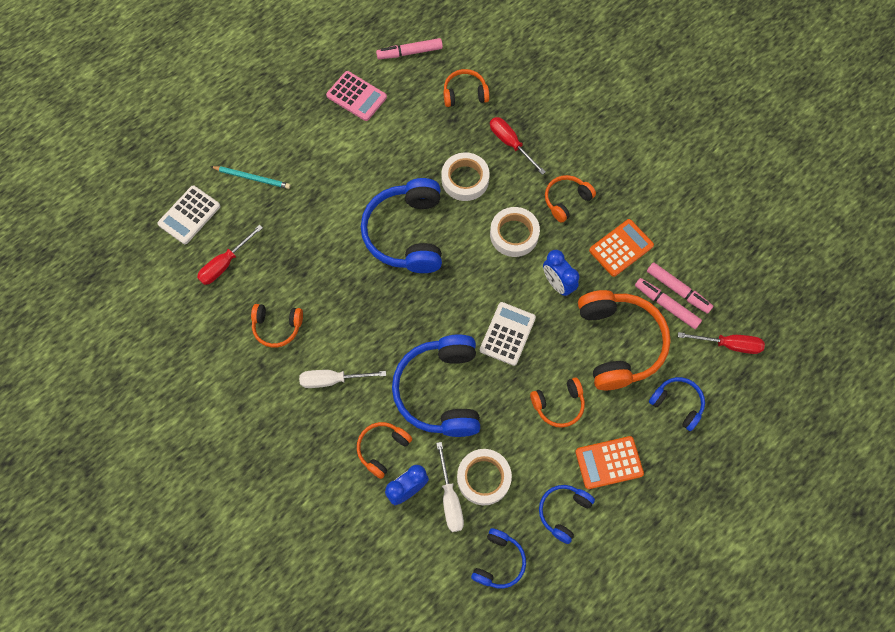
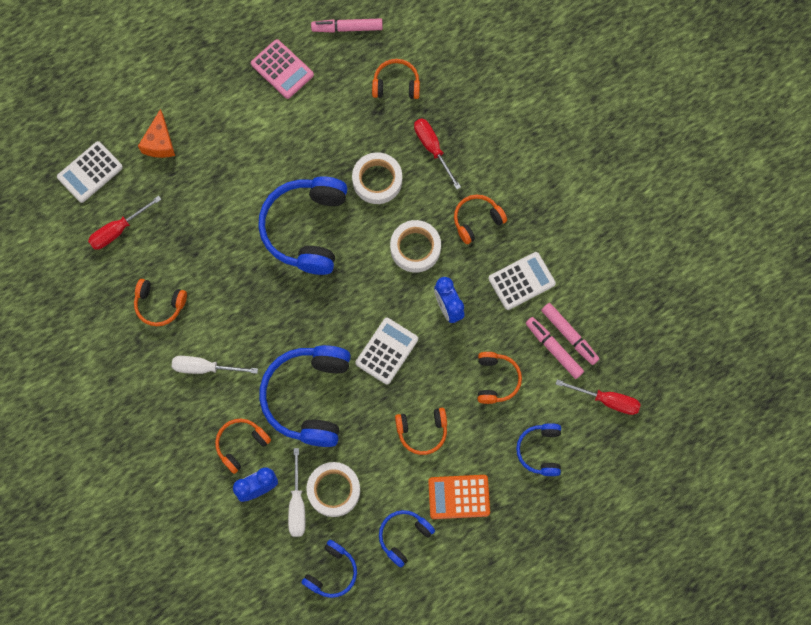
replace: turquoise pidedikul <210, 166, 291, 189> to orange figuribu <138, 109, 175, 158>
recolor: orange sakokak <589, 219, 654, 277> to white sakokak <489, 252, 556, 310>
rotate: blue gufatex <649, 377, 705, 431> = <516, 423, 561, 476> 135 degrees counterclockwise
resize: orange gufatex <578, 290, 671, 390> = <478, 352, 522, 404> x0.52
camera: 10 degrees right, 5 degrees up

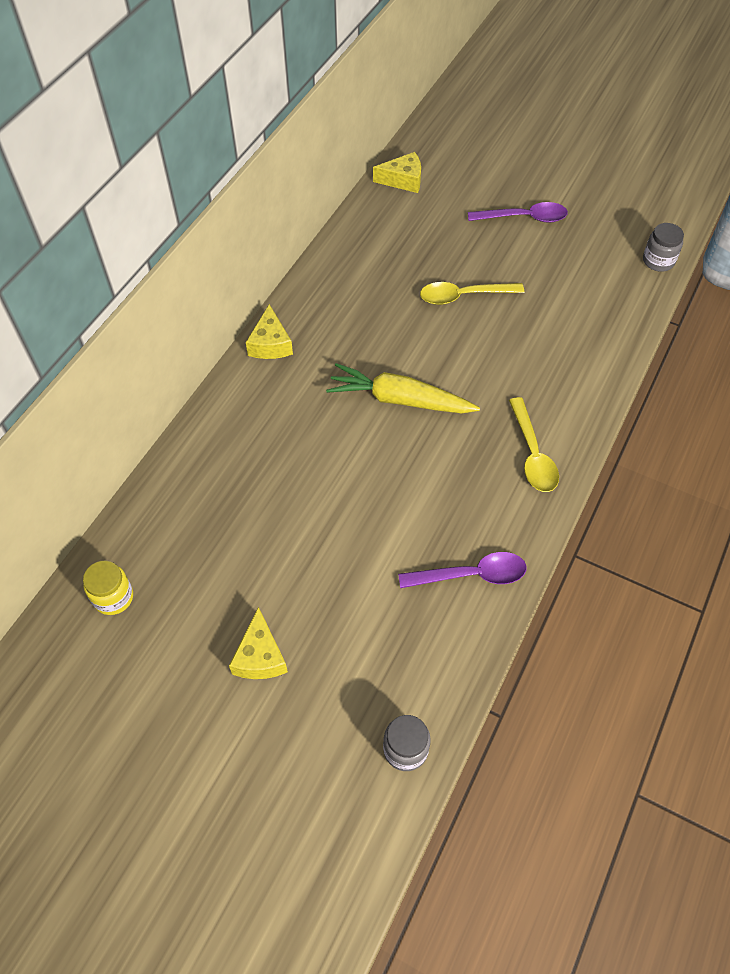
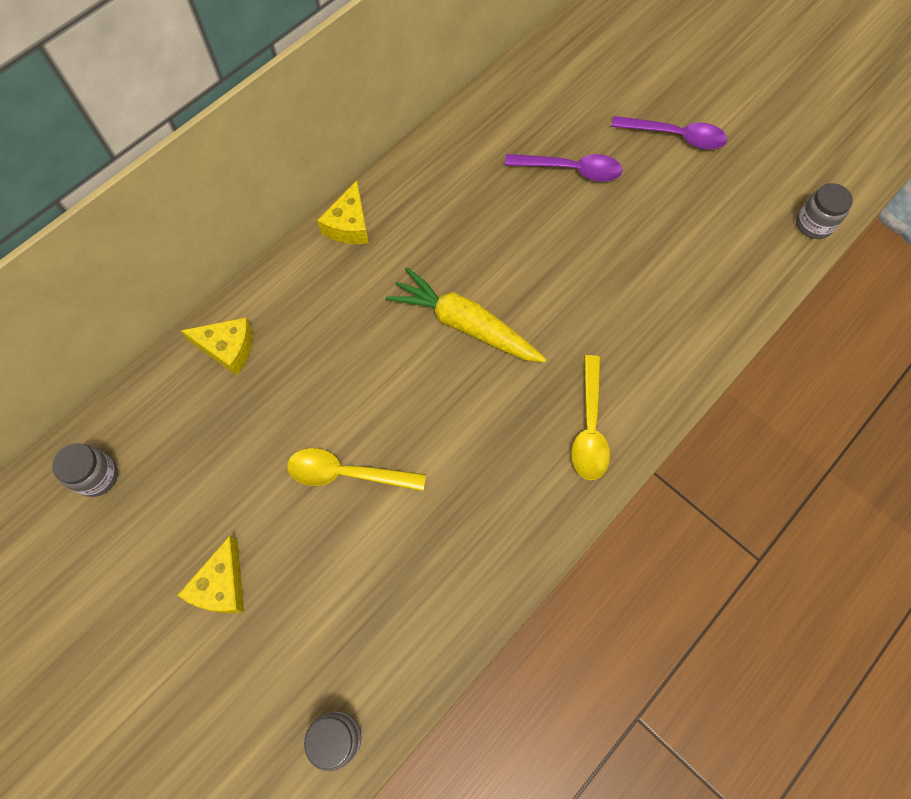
move: yellow figuribu <373, 152, 421, 193> to <181, 317, 253, 376>; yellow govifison <420, 282, 524, 305> to <287, 448, 426, 491>; purple govifison <398, 552, 526, 588> to <505, 154, 623, 182>
recolor: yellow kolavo <83, 560, 133, 615> to grey kolavo <52, 443, 118, 497>
camera: 15 degrees right, 10 degrees up

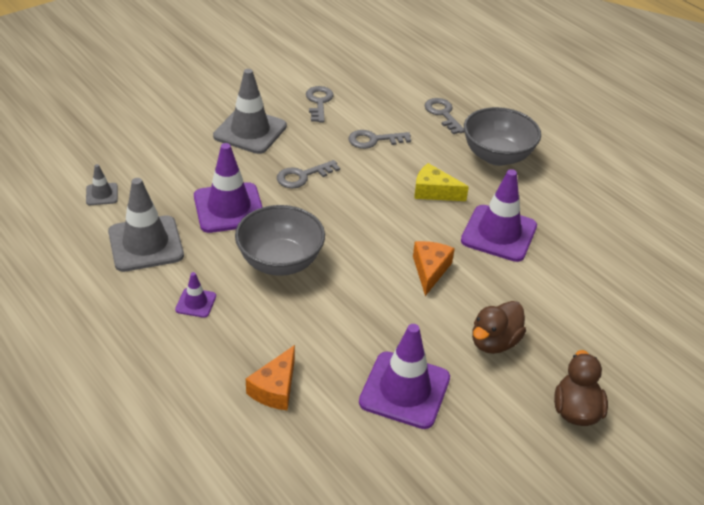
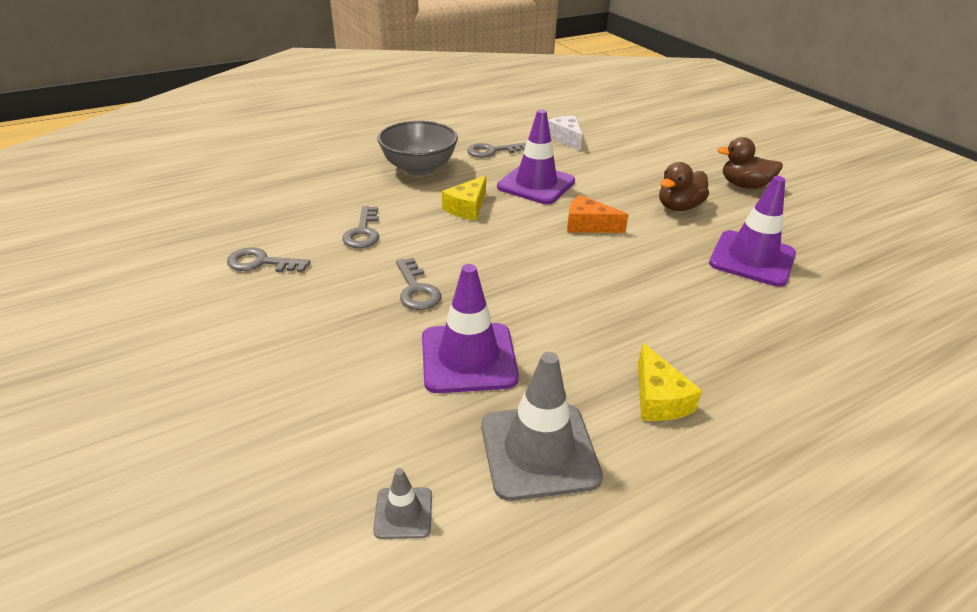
delete: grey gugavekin <213, 69, 287, 154>; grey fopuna <235, 205, 325, 276>; orange figuribu <246, 345, 295, 410>
insert: white figuribu <548, 116, 582, 151>
move: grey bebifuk <425, 98, 464, 134> to <467, 143, 526, 158>
replace: purple gugavekin <175, 272, 216, 318> to yellow figuribu <638, 343, 702, 421>
rotate: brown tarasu <472, 301, 526, 354> = <659, 162, 709, 211> 90 degrees clockwise
camera: 80 degrees left, 5 degrees down

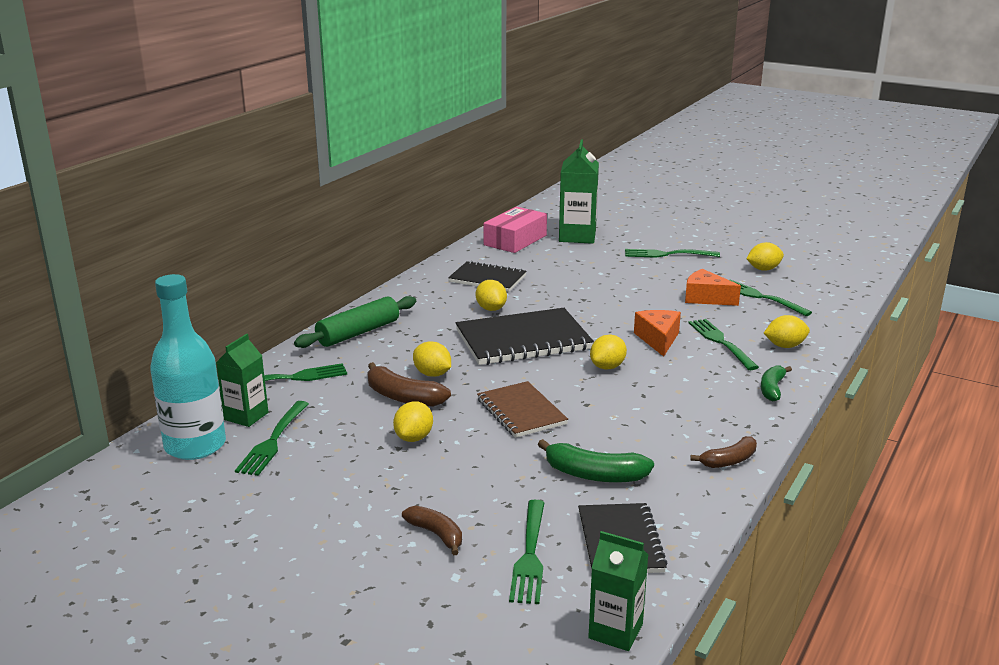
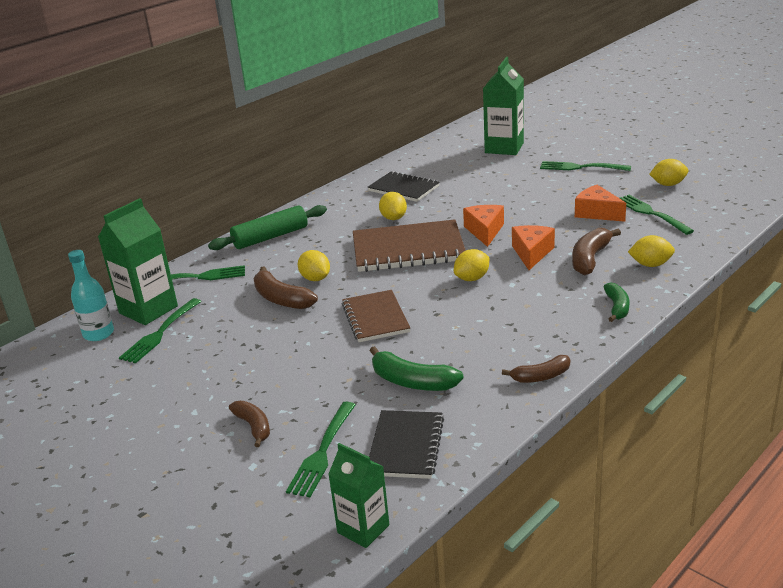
delete: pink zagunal <483, 207, 547, 253>; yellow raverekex <393, 401, 433, 442>
insert: orange figuribu <463, 205, 504, 247>
replace: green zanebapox <688, 319, 759, 370> to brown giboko <572, 228, 621, 275>
recolor: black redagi <456, 308, 594, 365> to brown redagi <353, 219, 466, 272>
rotate: green giboko <761, 365, 792, 401> = <604, 283, 630, 322> 150 degrees clockwise
resize: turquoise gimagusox <150, 274, 226, 460> = <68, 250, 114, 341> x0.62; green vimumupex <216, 334, 268, 427> = <98, 198, 178, 325> x1.59
camera: 15 degrees right, 5 degrees up

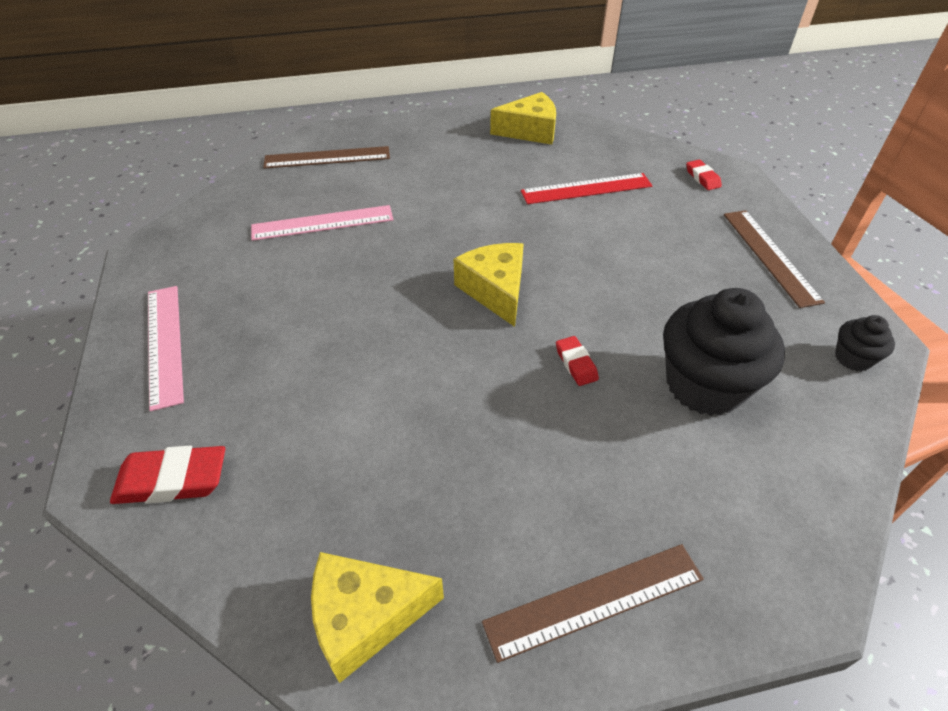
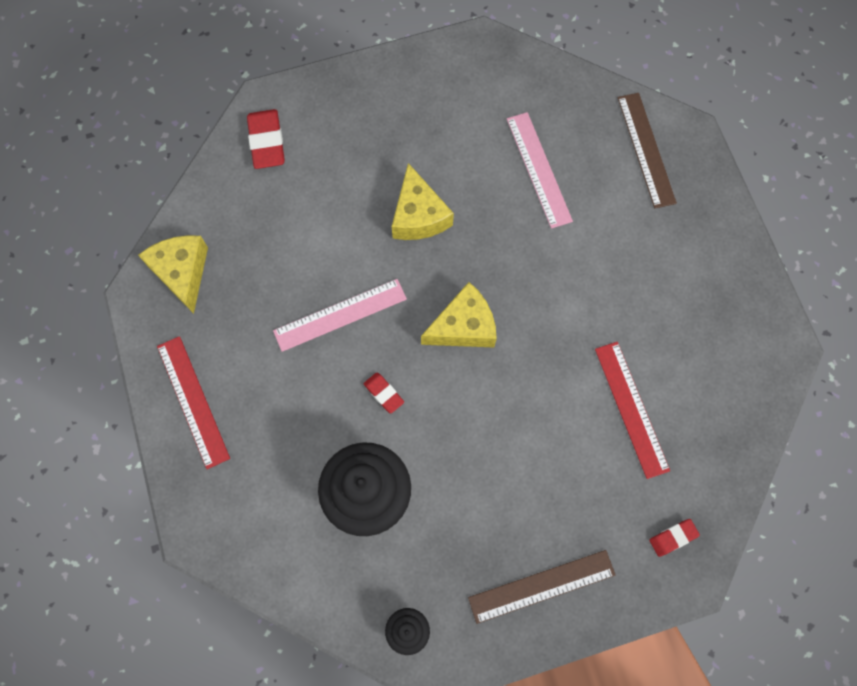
move: yellow figuribu <490, 92, 556, 145> to <392, 163, 454, 240>; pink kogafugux <148, 286, 184, 411> to <273, 279, 407, 352>
recolor: brown kogafugux <482, 544, 704, 663> to red kogafugux <157, 336, 230, 469>
rotate: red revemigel <556, 336, 599, 386> = <364, 373, 404, 414> 75 degrees clockwise
camera: 85 degrees right, 25 degrees up

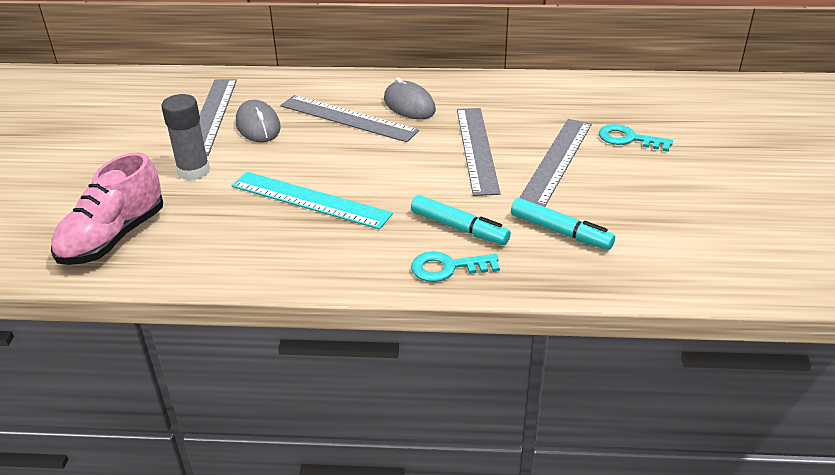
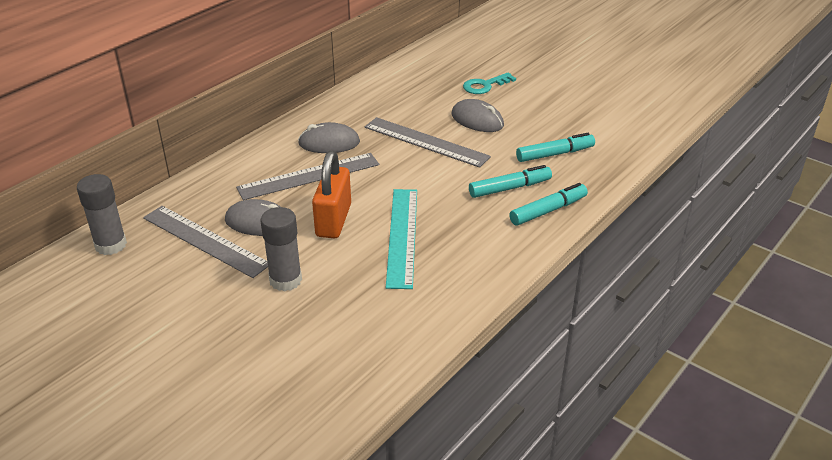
delete: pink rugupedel <51, 152, 163, 265>
insert: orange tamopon <312, 151, 351, 238>; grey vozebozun <77, 174, 127, 255>
replace: grey kogafugux <519, 119, 592, 207> to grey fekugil <451, 99, 504, 132>; turquoise bebifuk <411, 251, 500, 282> to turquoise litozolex <509, 183, 588, 225>
rotate: turquoise kogafugux <232, 172, 393, 229> = <386, 189, 417, 289> 60 degrees counterclockwise
camera: 55 degrees left, 0 degrees up

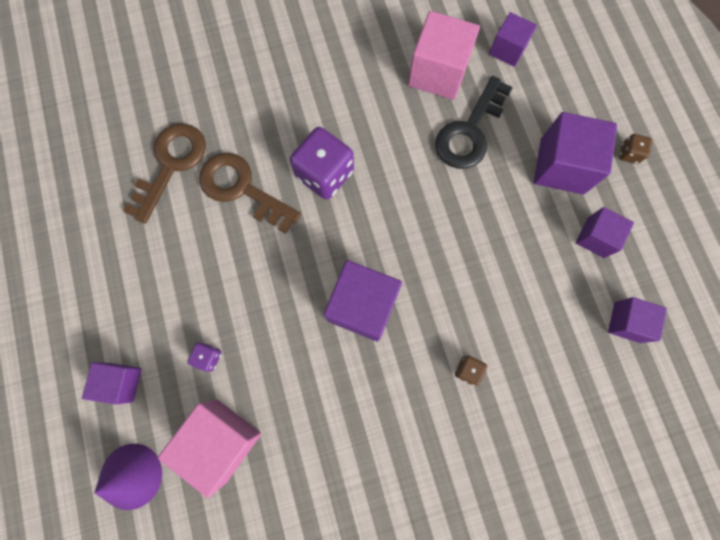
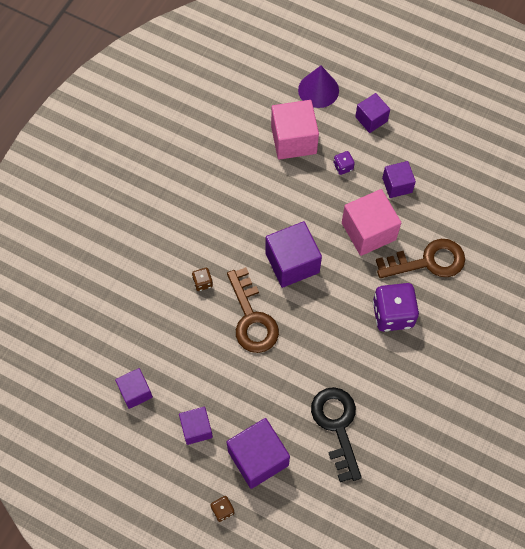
move: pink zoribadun <408, 11, 480, 100> to <342, 189, 401, 256>; purple zoribadun <489, 12, 537, 67> to <382, 161, 416, 198>; brown bebifuk <123, 123, 206, 224> to <227, 267, 279, 353>
camera: 135 degrees right, 10 degrees down

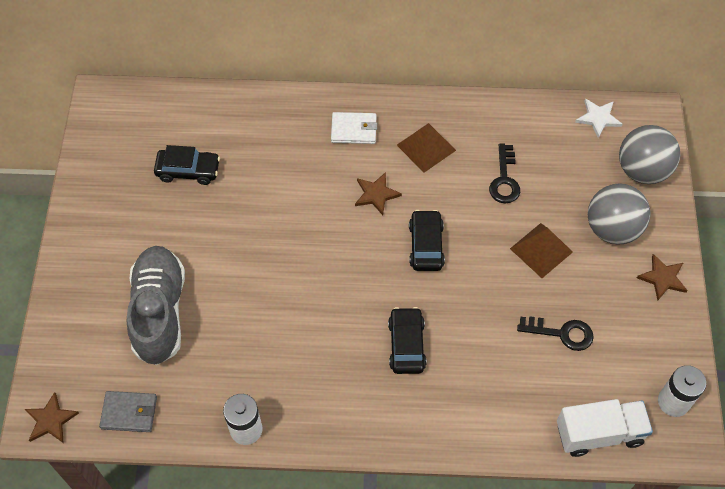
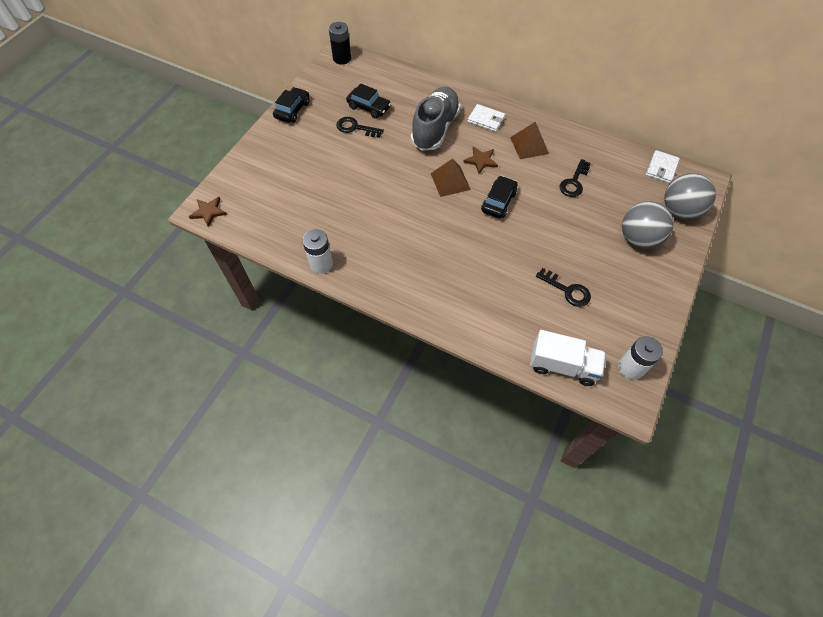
delete: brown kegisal <637, 254, 688, 301>; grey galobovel <99, 391, 157, 432>
insert: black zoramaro <329, 22, 351, 65>; black bebifuk <336, 117, 384, 138>
move: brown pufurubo <510, 223, 573, 278> to <431, 159, 471, 197>; grey rugupedel <127, 246, 185, 365> to <411, 87, 461, 151>; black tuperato <388, 307, 427, 374> to <273, 87, 310, 123>
replace: white kegisal <575, 98, 623, 138> to white galobovel <646, 150, 680, 183>
camera: 25 degrees right, 0 degrees up

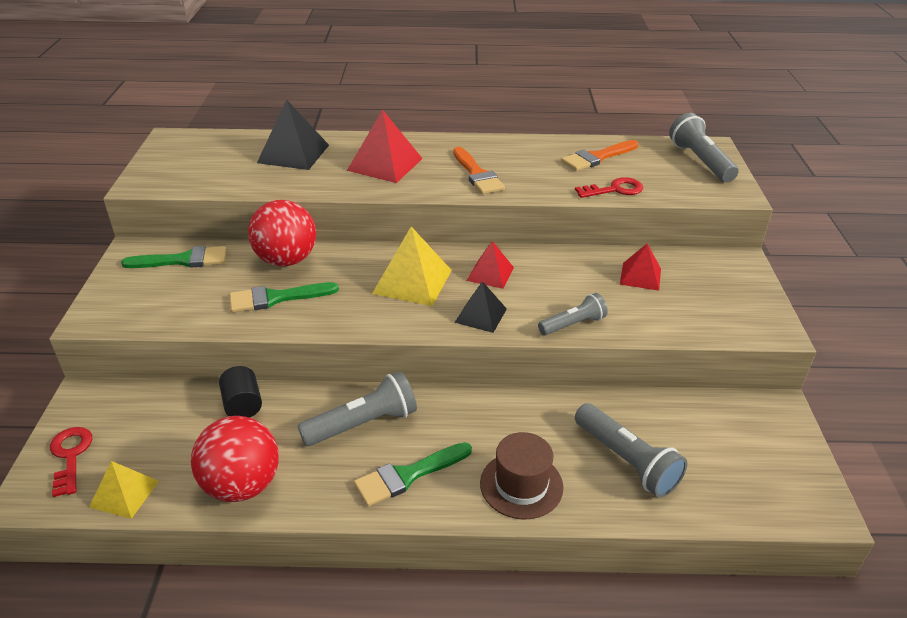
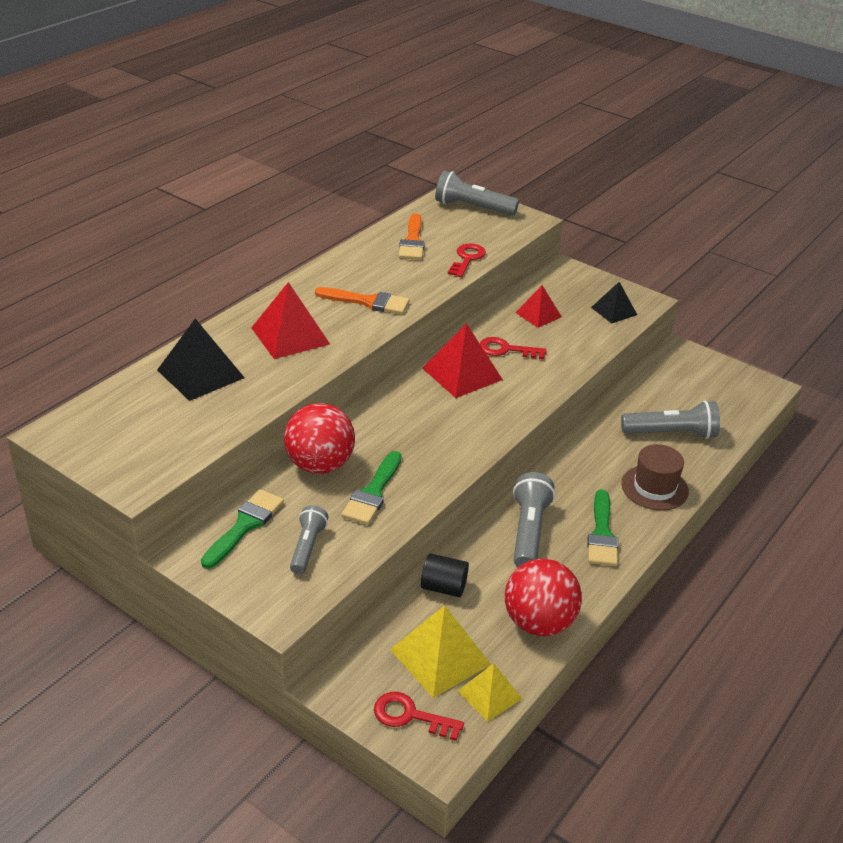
insert: red bebifuk <480, 337, 546, 360>
move: yellow pufurubo <372, 227, 452, 306> to <390, 605, 492, 698>; black pufurubo <455, 281, 507, 333> to <591, 282, 637, 323>; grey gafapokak <538, 293, 608, 335> to <290, 505, 328, 574>
resize: red pufurubo <467, 241, 514, 289> = <422, 323, 503, 398> x1.61
camera: 55 degrees left, 0 degrees up

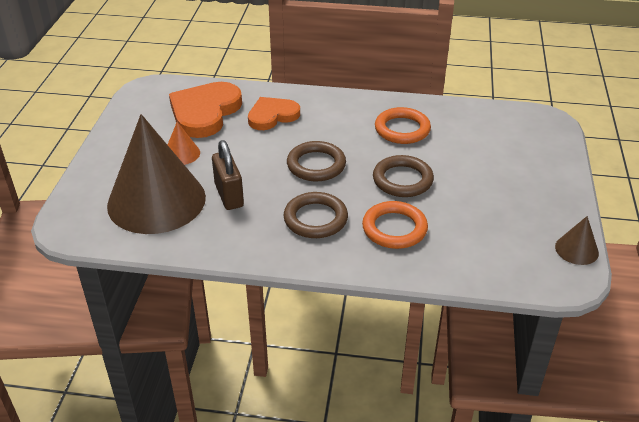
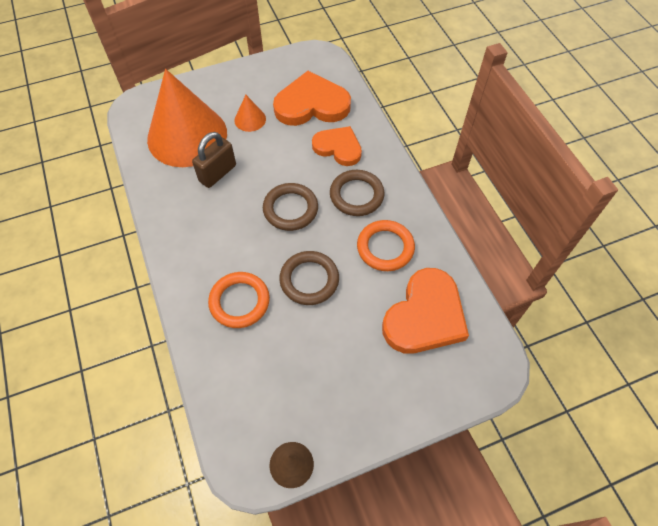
insert: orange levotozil <382, 268, 469, 354>
move: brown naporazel <283, 192, 348, 238> to <330, 170, 385, 216>
recolor: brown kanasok <107, 114, 206, 234> to orange kanasok <147, 69, 227, 167>
camera: 60 degrees right, 20 degrees up

